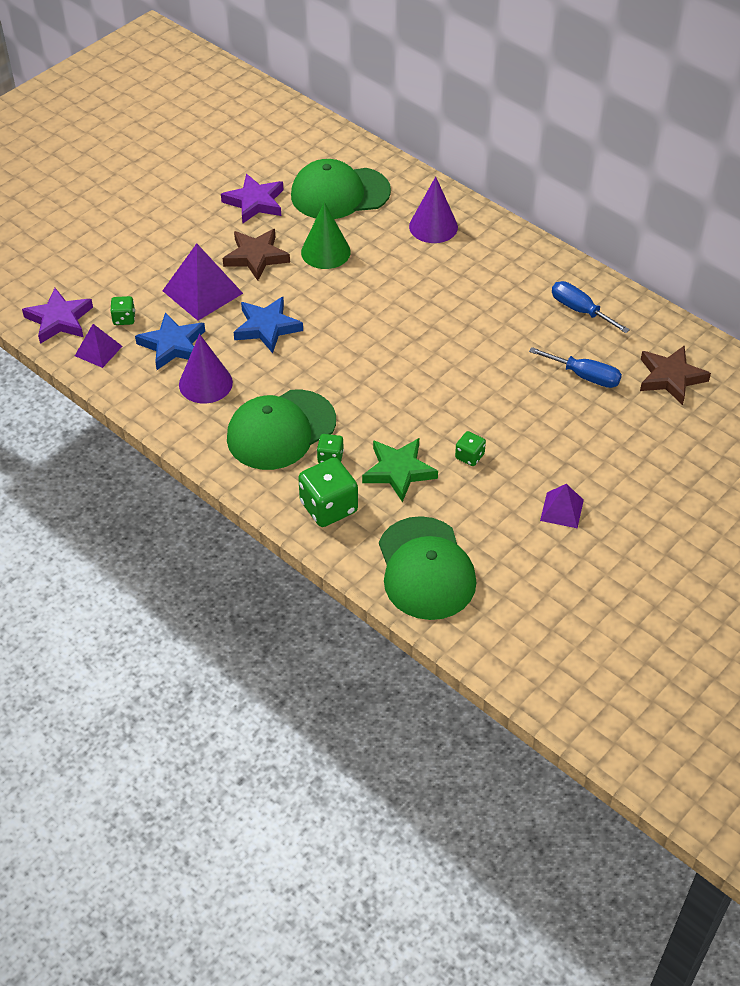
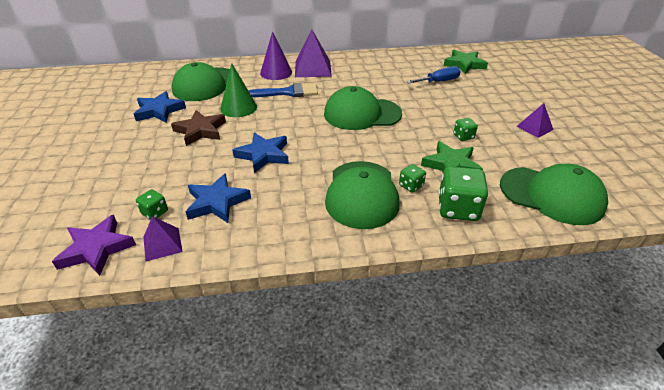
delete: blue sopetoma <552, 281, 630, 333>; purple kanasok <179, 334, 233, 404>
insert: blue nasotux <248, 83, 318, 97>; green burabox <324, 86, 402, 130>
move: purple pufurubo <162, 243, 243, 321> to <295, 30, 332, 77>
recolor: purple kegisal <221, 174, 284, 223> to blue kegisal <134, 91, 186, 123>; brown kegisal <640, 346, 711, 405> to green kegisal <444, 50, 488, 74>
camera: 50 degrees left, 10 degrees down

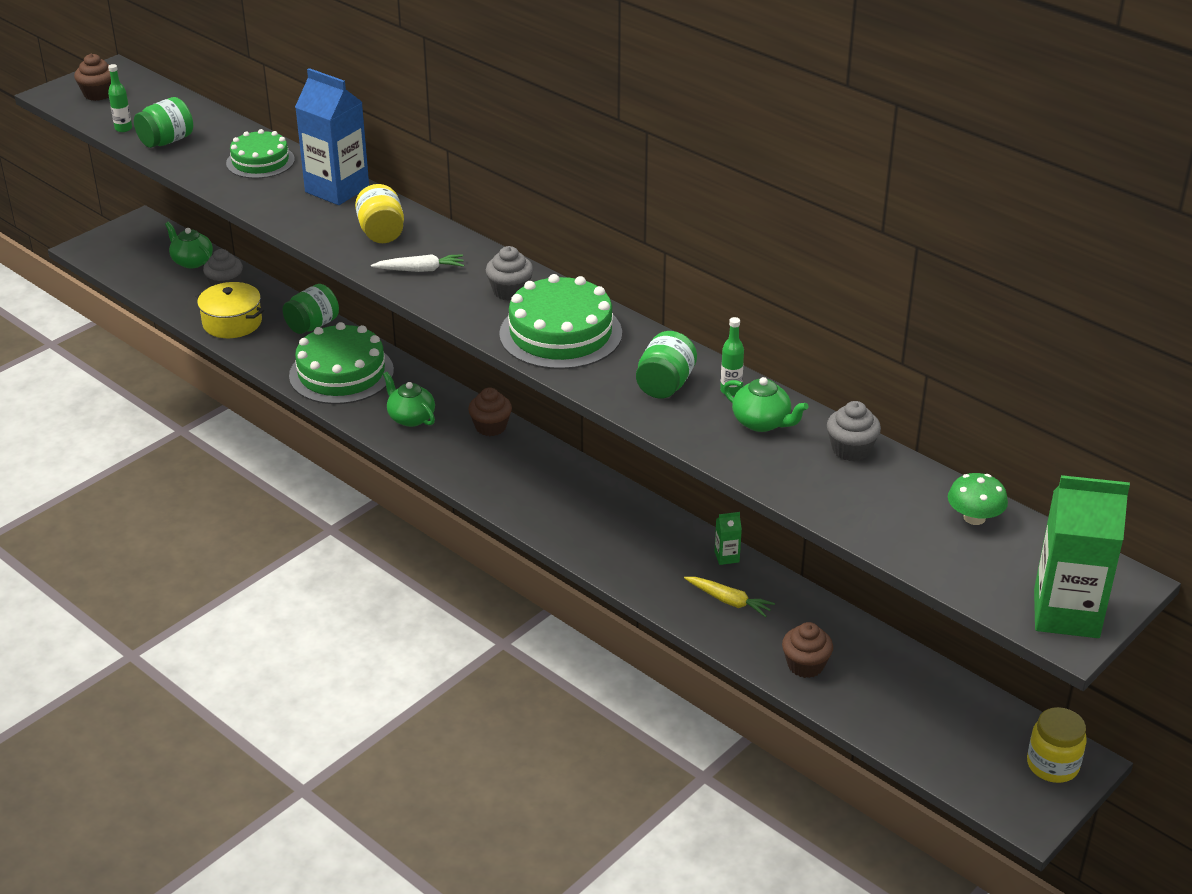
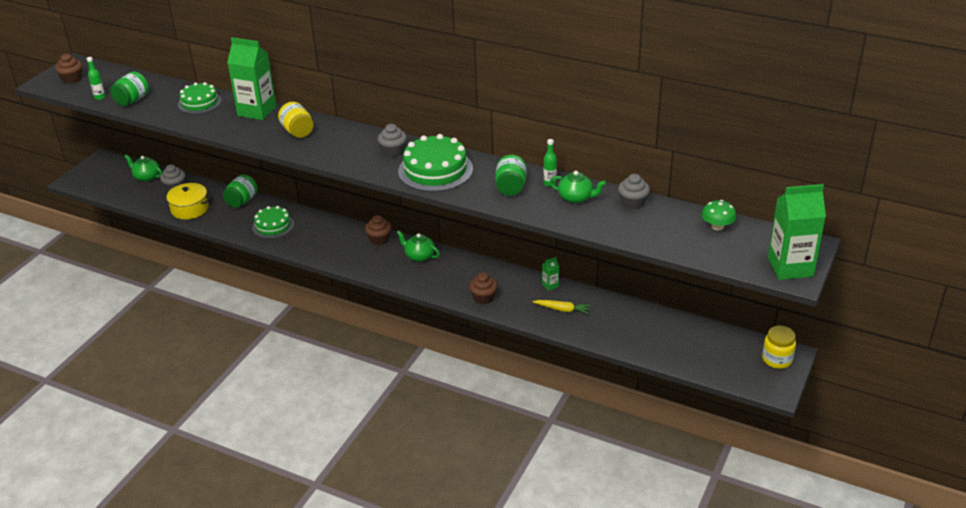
delete: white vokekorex <371, 254, 464, 272>
move: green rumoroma <383, 372, 435, 427> to <396, 230, 440, 262>; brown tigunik <782, 622, 833, 678> to <469, 273, 498, 305>
recolor: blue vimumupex <295, 68, 369, 205> to green vimumupex <227, 37, 276, 120>
resize: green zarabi <289, 322, 394, 404> = <252, 206, 294, 239> x0.64
camera: 15 degrees left, 0 degrees up

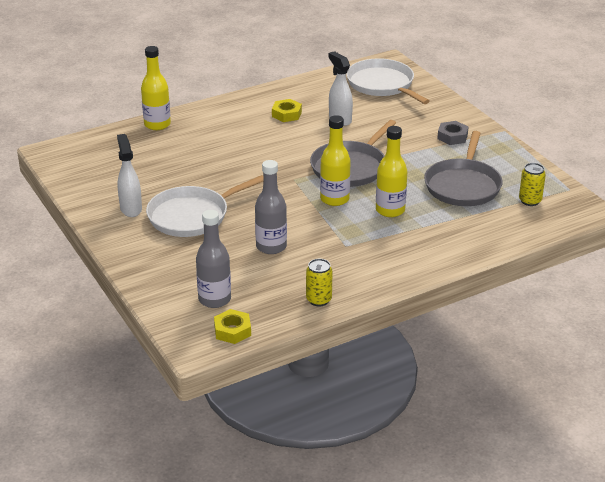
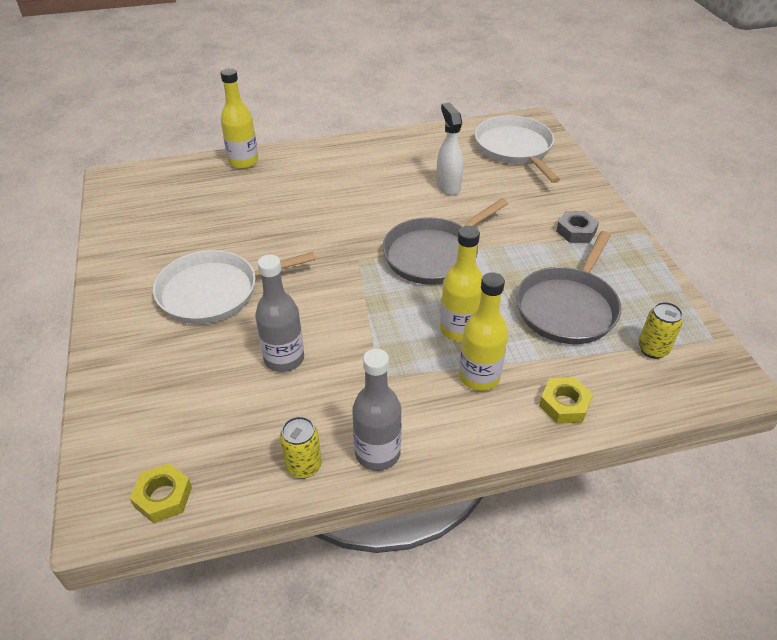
delete: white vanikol <117, 134, 142, 217>
move: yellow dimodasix <272, 99, 302, 122> to <539, 377, 593, 424>; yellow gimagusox <320, 115, 351, 206> to <459, 272, 508, 391>; grey gimagusox <196, 210, 231, 308> to <352, 349, 402, 471>
camera: 15 degrees right, 10 degrees up

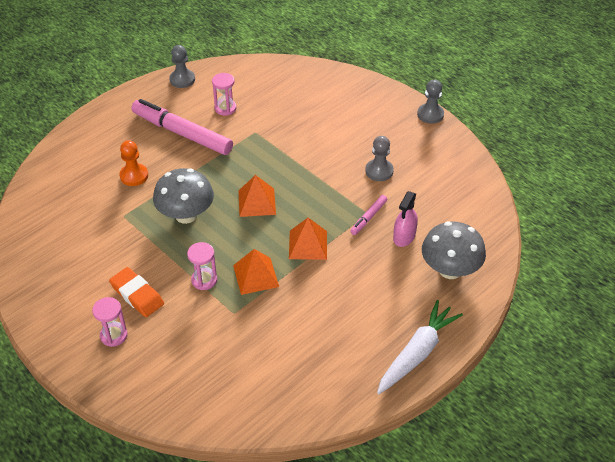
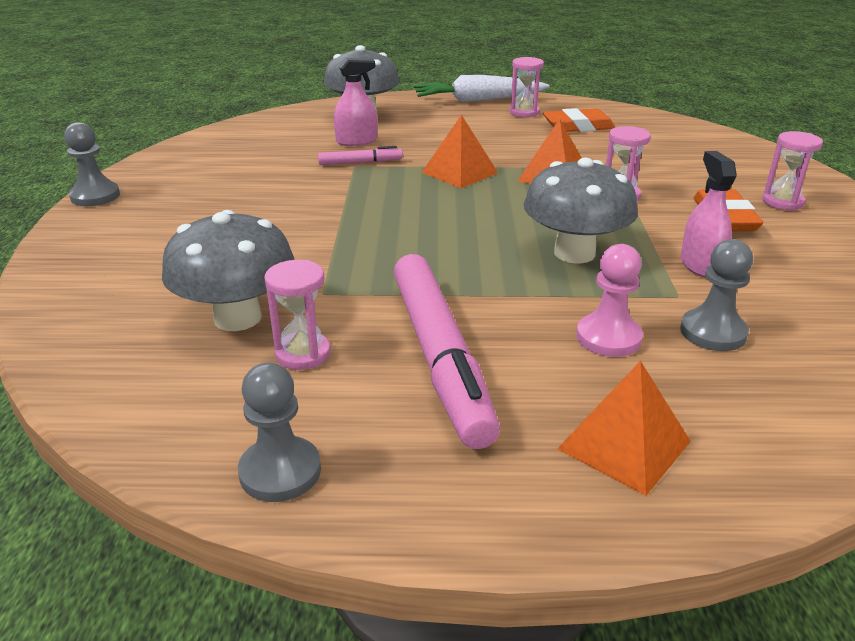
insert: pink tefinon <509, 57, 544, 118>; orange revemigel <543, 108, 615, 132>; pink vanikol <681, 151, 737, 278>; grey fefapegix <162, 210, 295, 331>
move: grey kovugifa <365, 136, 394, 181> to <680, 239, 753, 351>; orange pufurubo <238, 175, 276, 217> to <557, 361, 691, 496>
recolor: orange kovugifa <120, 140, 148, 186> to pink kovugifa <576, 244, 643, 357>
camera: 135 degrees left, 15 degrees down

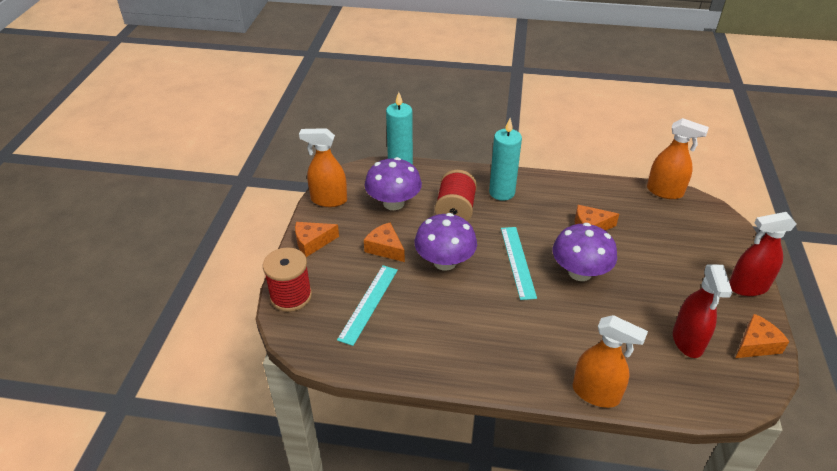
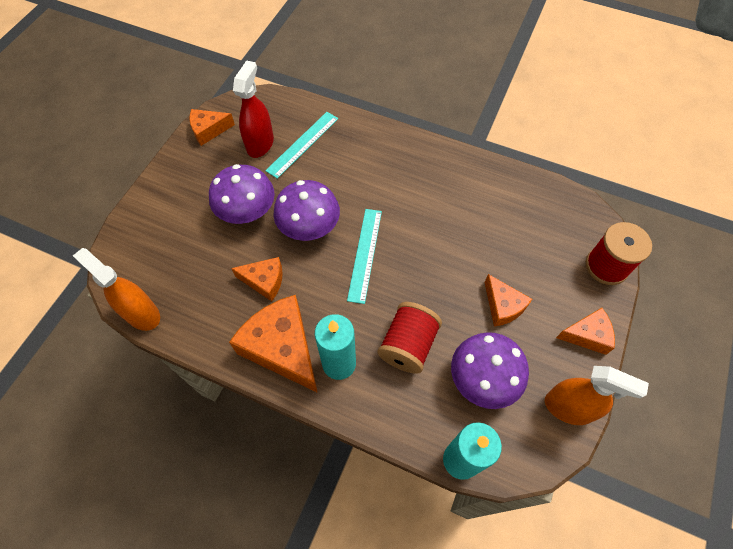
delete: red vanikol <729, 212, 796, 296>; orange vanikol <573, 315, 648, 408>
insert: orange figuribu <229, 295, 318, 393>
move: purple fefapegix <414, 213, 477, 271> to <209, 164, 275, 224>; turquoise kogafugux <337, 265, 398, 346> to <265, 112, 338, 179>
camera: 165 degrees left, 20 degrees up

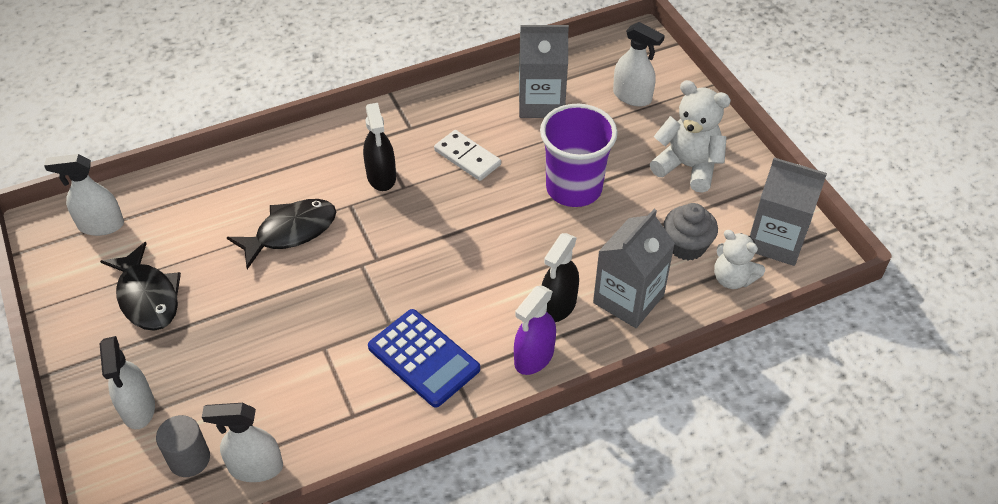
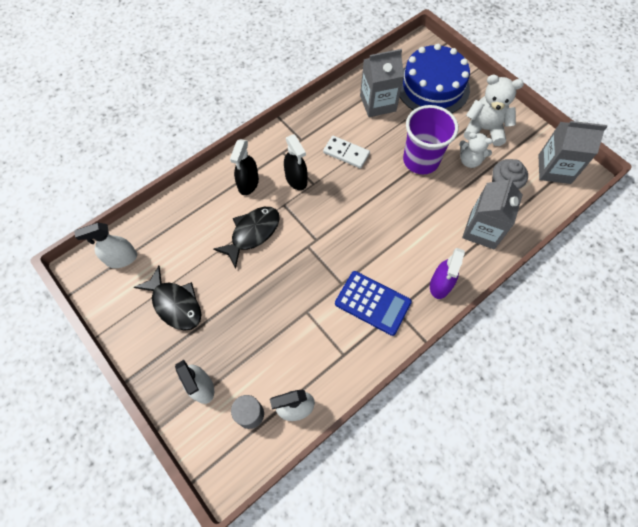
move: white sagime <714, 230, 765, 289> to <459, 133, 493, 168>; black vanikol <542, 233, 579, 322> to <230, 139, 259, 195>
replace: white vanikol <613, 22, 665, 106> to blue zarabi <400, 44, 470, 113>
camera: 15 degrees left, 15 degrees up

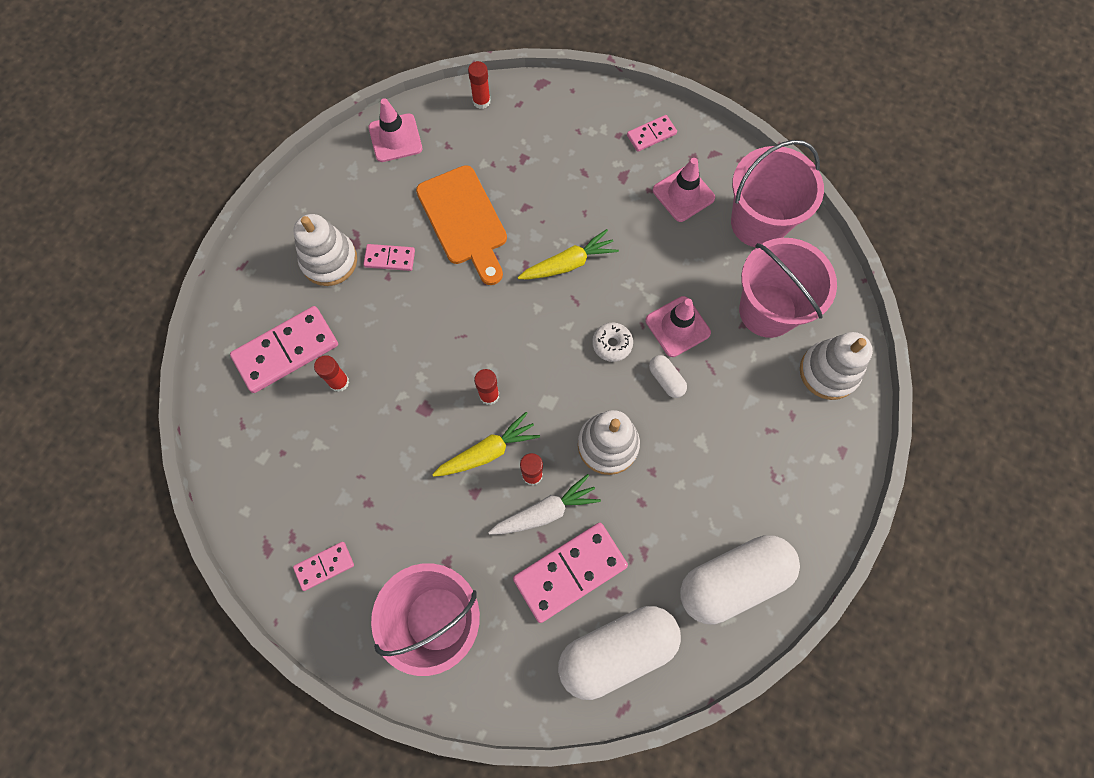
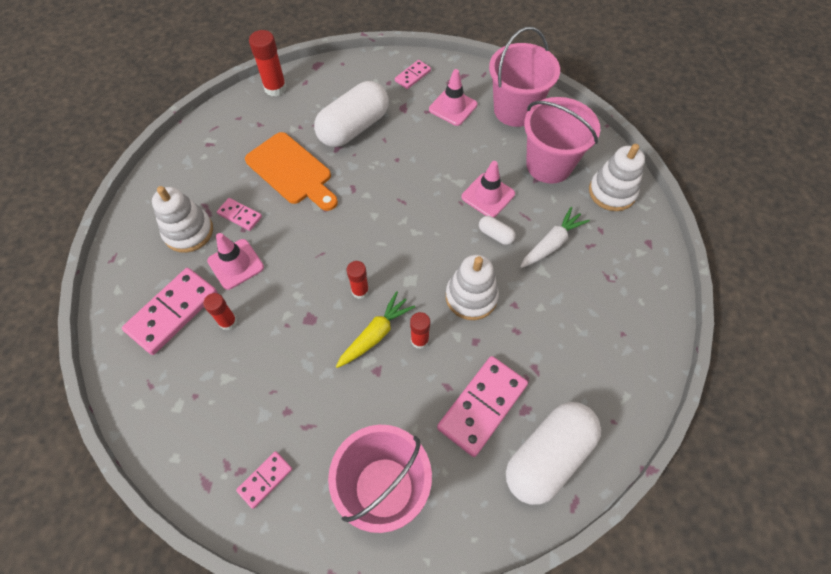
delete: yellow vokekorex <518, 229, 619, 279>; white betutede <592, 323, 633, 362>
move: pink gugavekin <369, 98, 422, 162> to <207, 233, 264, 290>; white vokekorex <488, 474, 601, 535> to <520, 207, 590, 268>; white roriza <680, 535, 800, 625> to <314, 81, 389, 147>
rotate: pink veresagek <363, 244, 415, 271> = <217, 198, 262, 231> 45 degrees clockwise
resize: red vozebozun <468, 61, 490, 109> = <249, 30, 287, 96> x1.56
camera: 20 degrees left, 10 degrees down

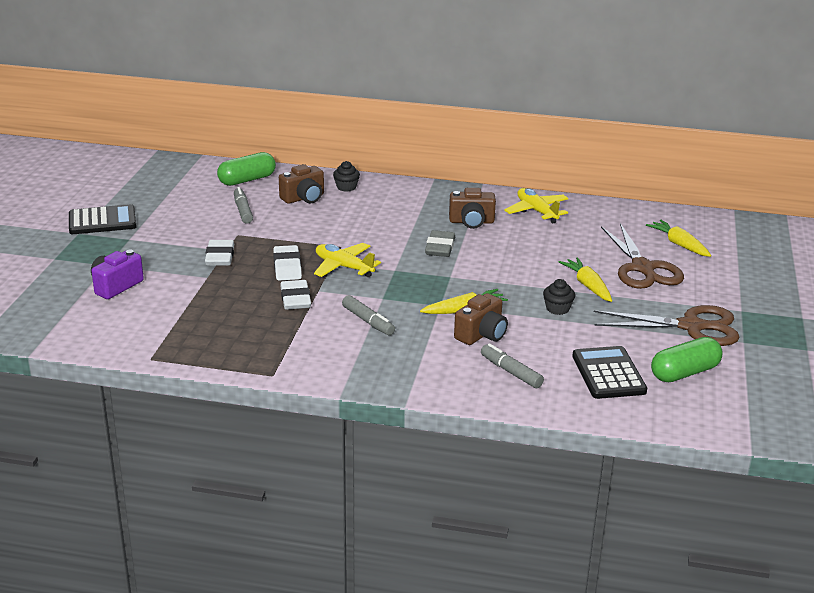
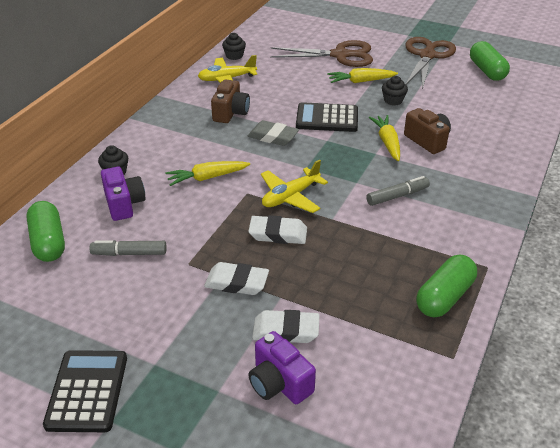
delete: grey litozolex <481, 343, 544, 388>
insert: black tigunik <222, 33, 246, 60>; green roriza <416, 255, 477, 318>
move: yellow vokekorex <646, 220, 711, 257> to <165, 161, 250, 186>; white revemigel <281, 280, 311, 310> to <252, 310, 320, 343>; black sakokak <572, 346, 647, 399> to <296, 102, 358, 132>
recolor: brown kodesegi <279, 164, 324, 204> to purple kodesegi <101, 167, 146, 221>
camera: 75 degrees left, 10 degrees up

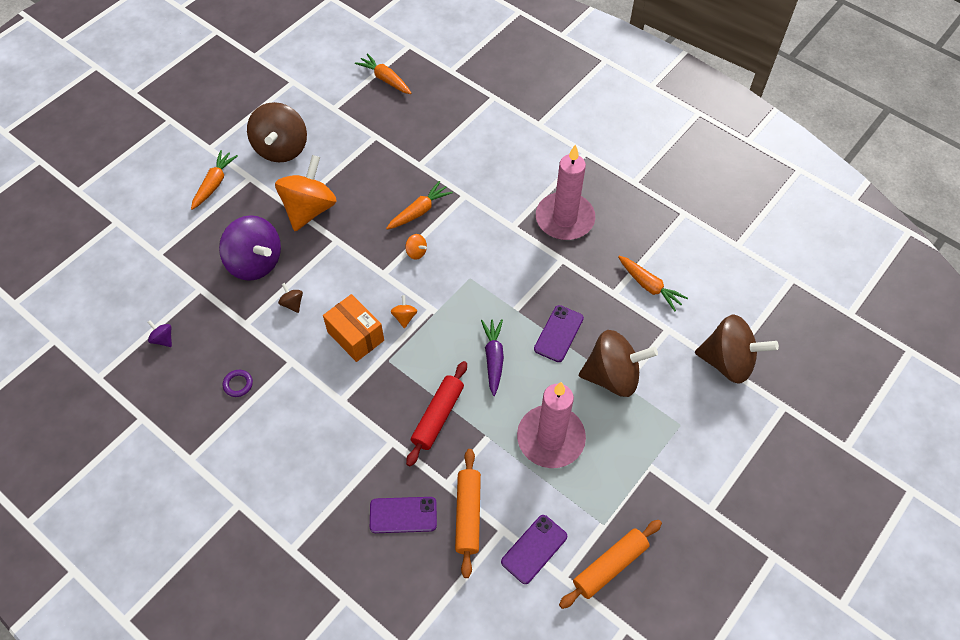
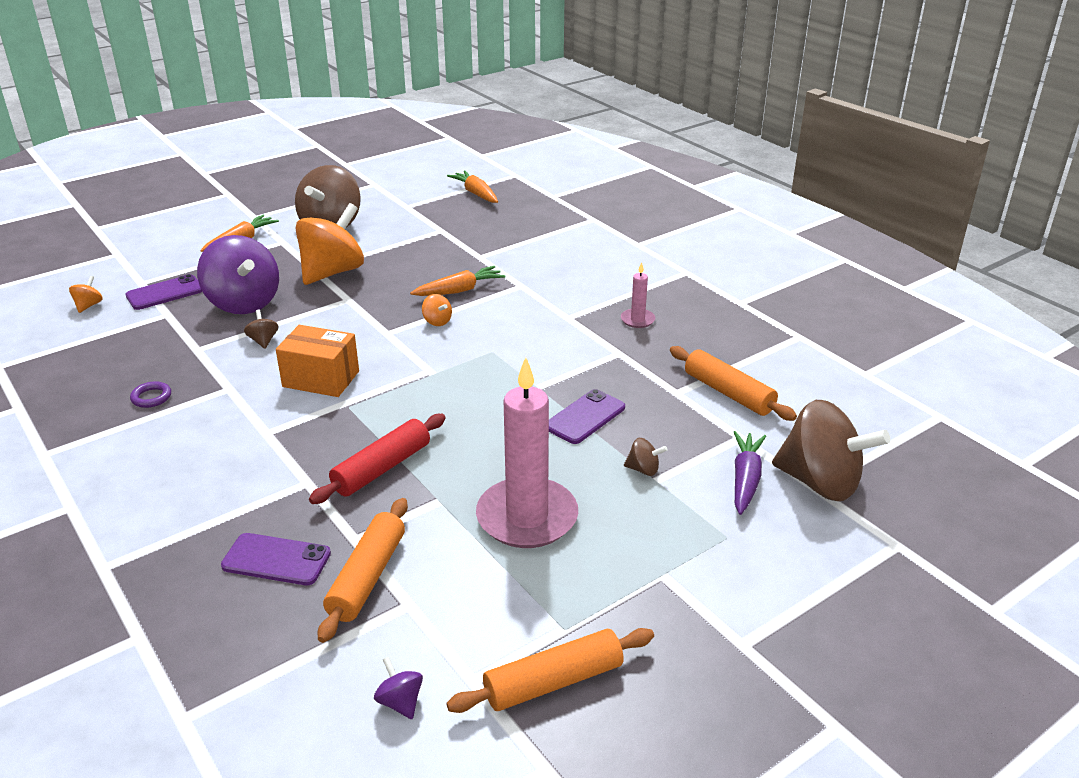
move: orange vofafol <391, 295, 417, 329> to <69, 276, 103, 313>; purple vokekorex <481, 319, 504, 396> to <734, 431, 766, 515>; purple vofafol <147, 320, 172, 347> to <374, 657, 423, 719>; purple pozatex <501, 515, 567, 584> to <126, 274, 202, 310>
replace: orange vokekorex <618, 256, 688, 311> to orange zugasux <670, 346, 797, 421>
rotate: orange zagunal <323, 294, 384, 362> = <276, 325, 359, 397> 45 degrees counterclockwise
resize: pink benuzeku <536, 144, 595, 240> = <621, 262, 655, 328> x0.44; brown vofafol <579, 330, 658, 397> = <624, 438, 668, 476> x0.40
camera: 15 degrees right, 25 degrees down

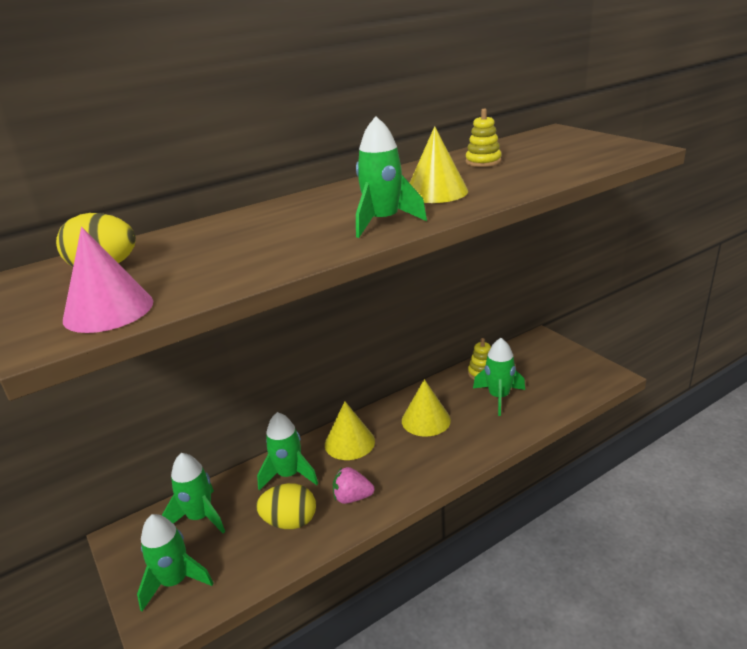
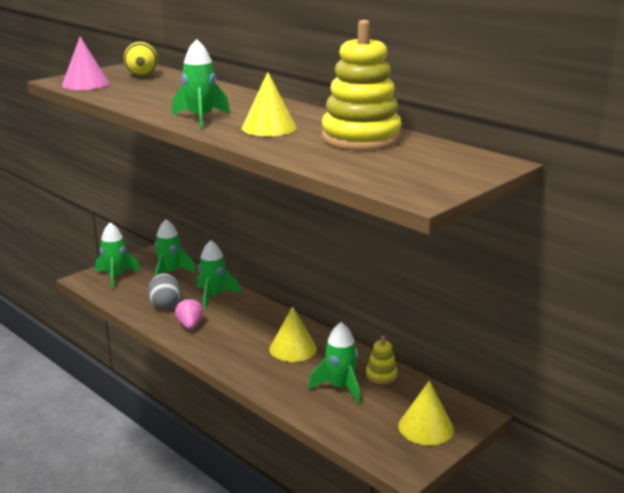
move: yellow kanasok <325, 401, 375, 460> to <398, 380, 454, 445>
recolor: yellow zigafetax <256, 483, 316, 529> to grey zigafetax <148, 273, 181, 309>
resize: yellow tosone <466, 108, 502, 167> = <322, 20, 402, 150> x2.20
camera: 75 degrees right, 5 degrees down

